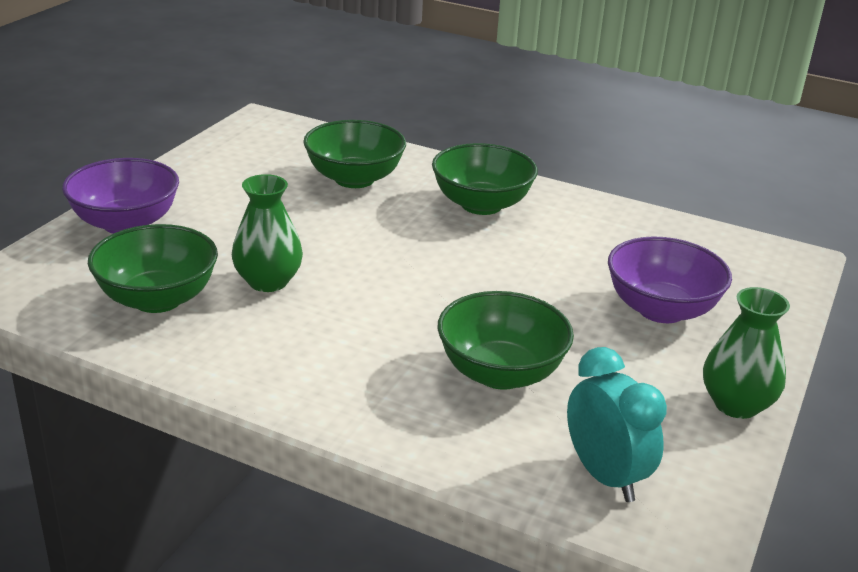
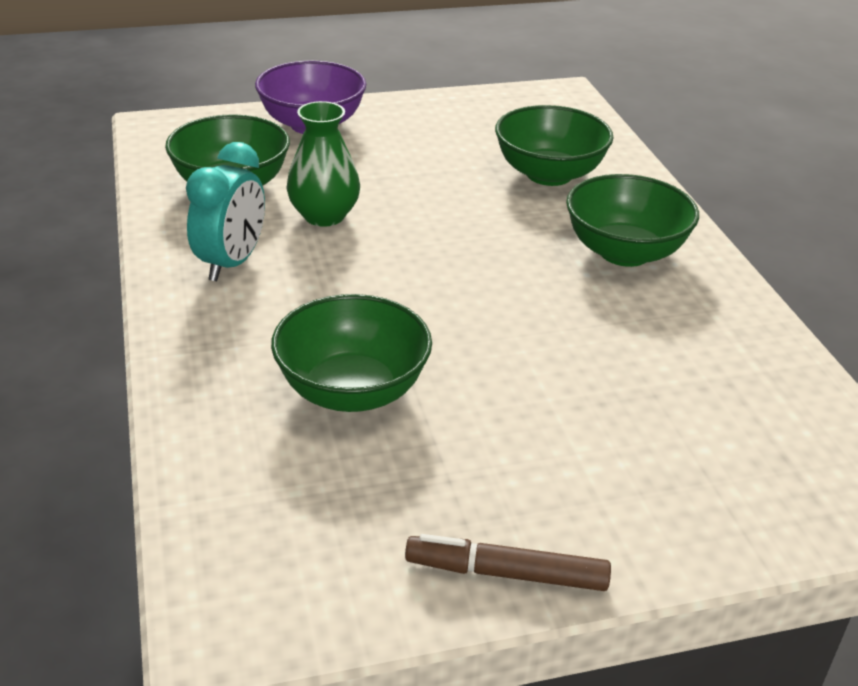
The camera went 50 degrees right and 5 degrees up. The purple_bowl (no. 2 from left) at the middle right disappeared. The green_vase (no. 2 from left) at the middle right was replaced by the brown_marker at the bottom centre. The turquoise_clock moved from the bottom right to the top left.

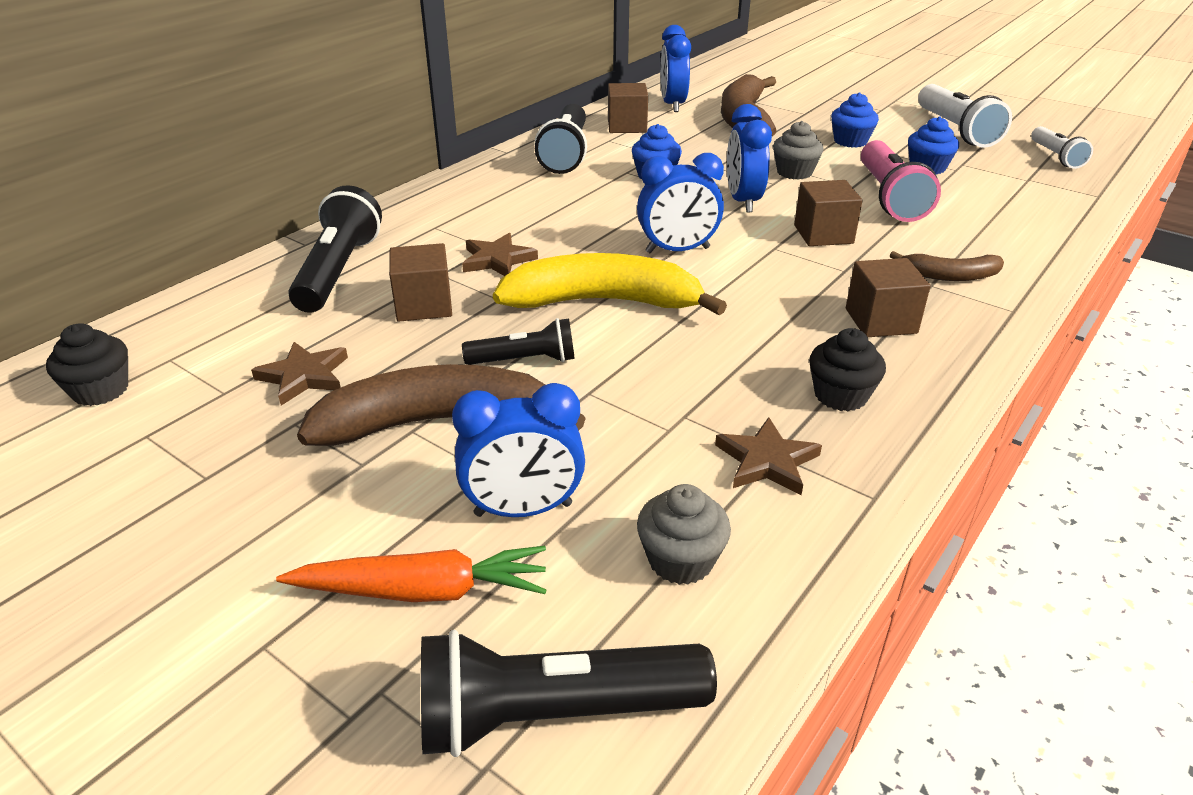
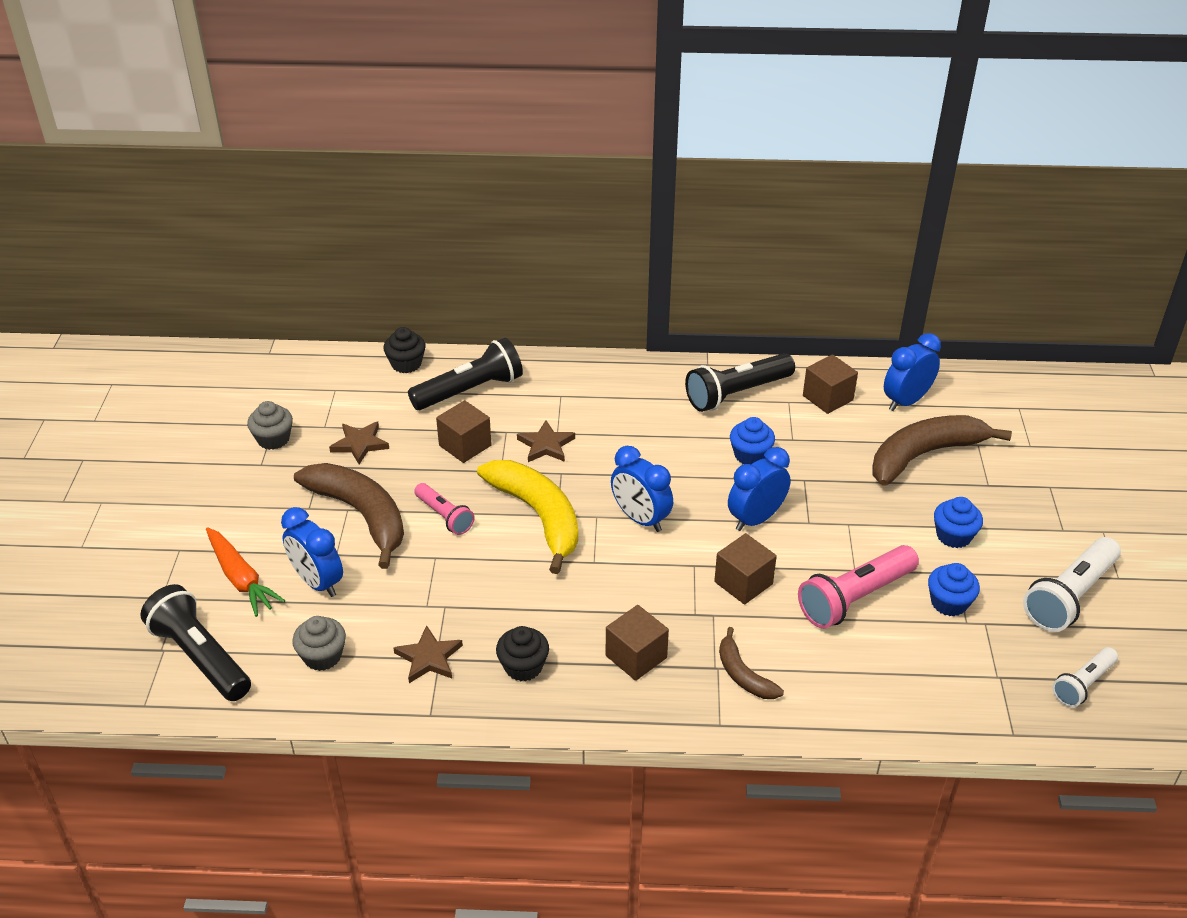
The camera went 55 degrees right and 5 degrees up. The grey_cupcake (no. 2 from left in the first image) moved from the top right to the middle left. The black_flashlight (no. 2 from left) at the centre became the pink_flashlight (no. 1 from left) at the centre. The black_cupcake (no. 1 from left) moved from the middle left to the centre.

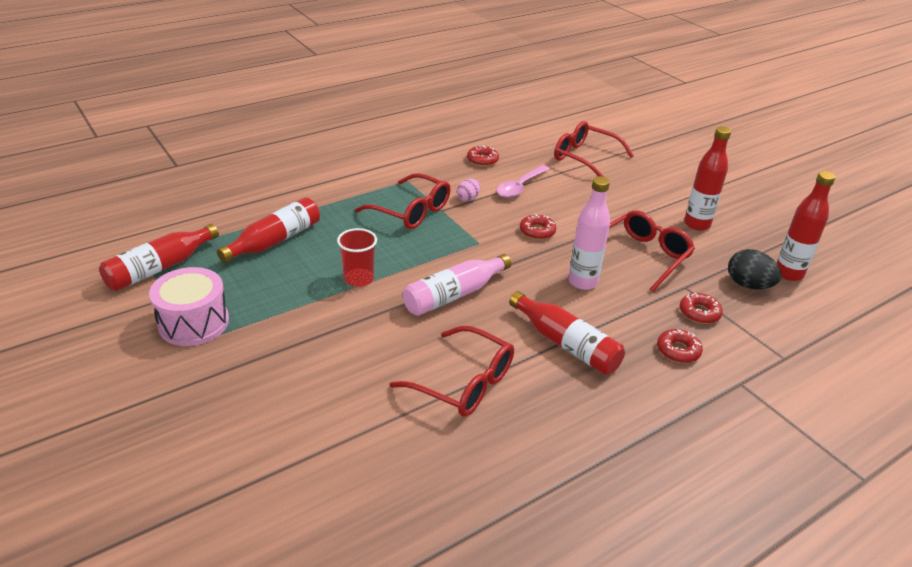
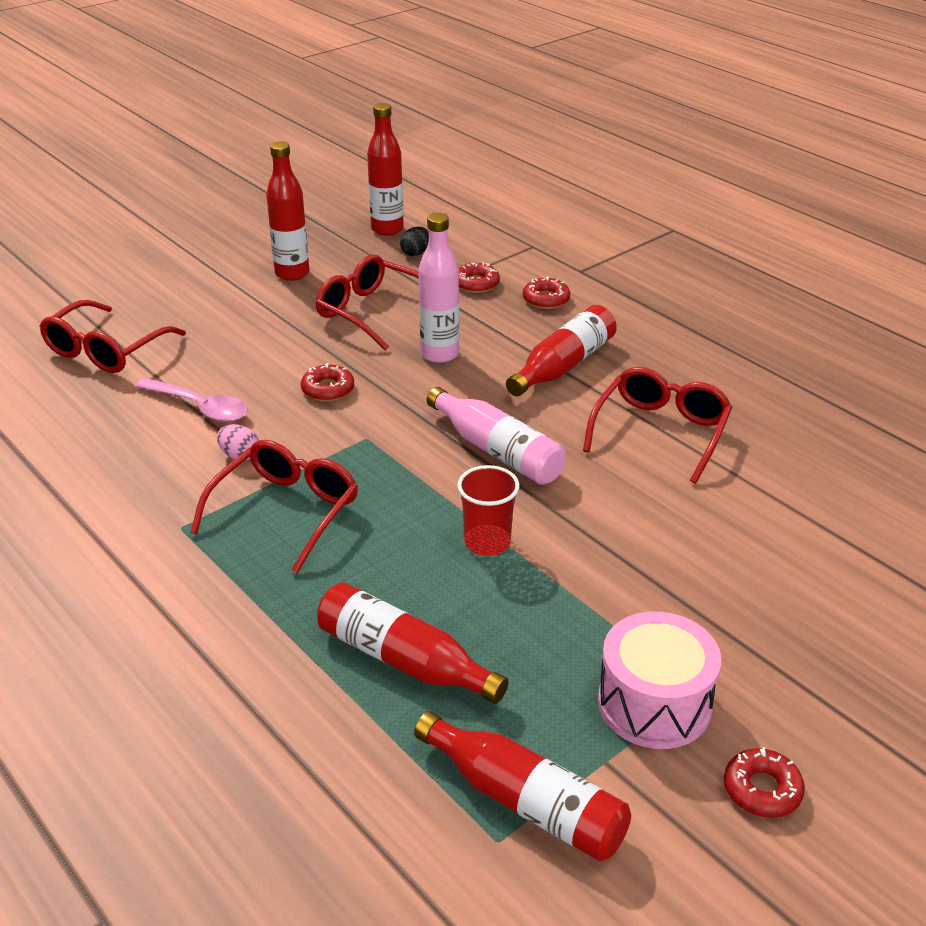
The camera went 95 degrees left and 0 degrees up. The red_donut (no. 1 from left in the first image) moved from the top centre to the bottom right. The black_egg at the middle right changed to 0.62 times the size.

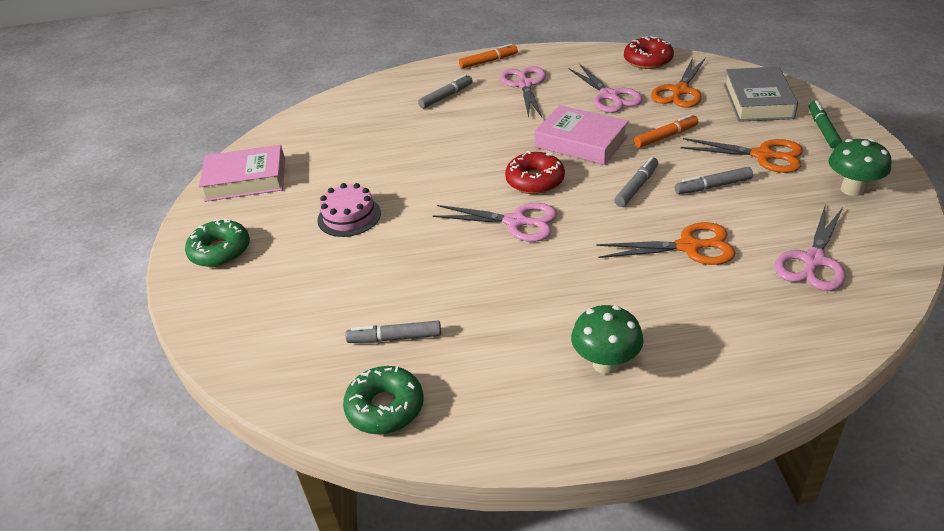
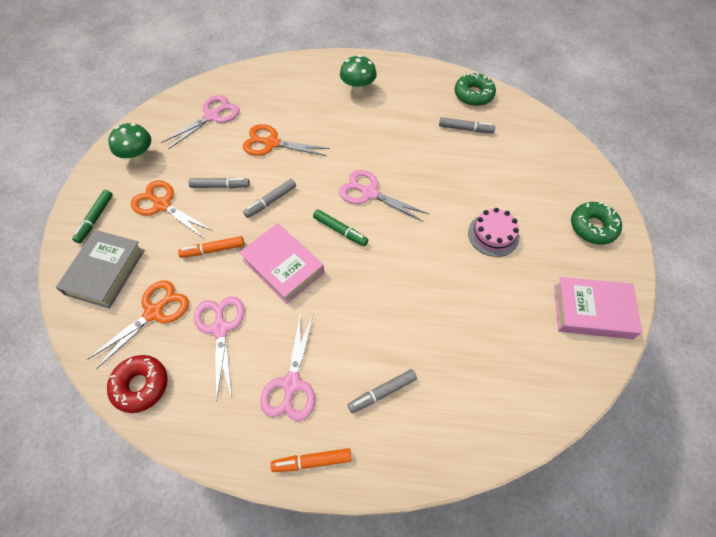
The camera went 170 degrees left and 20 degrees up. The red_donut (no. 1 from left) at the top centre was replaced by the green_marker (no. 2 from left) at the centre.

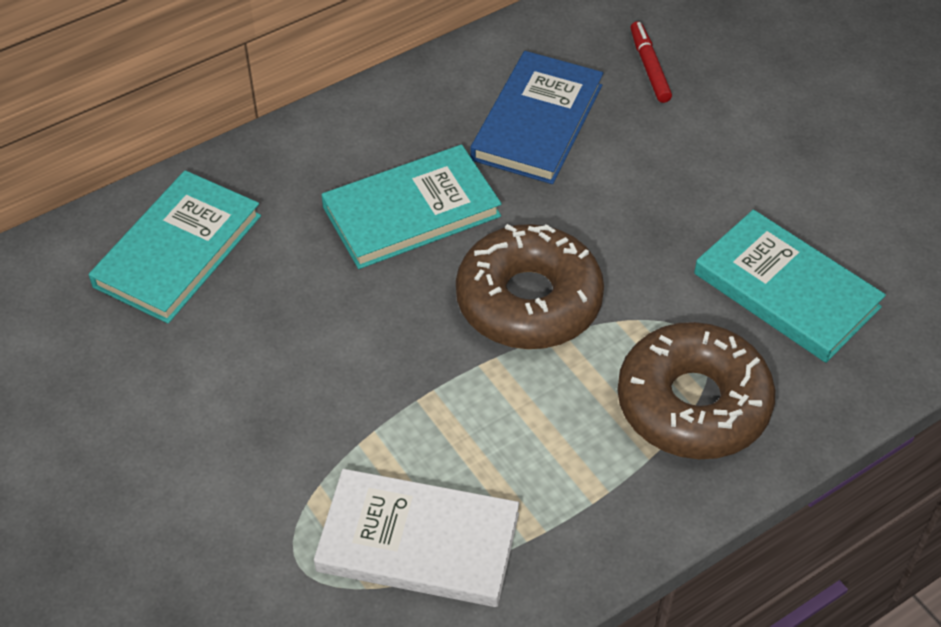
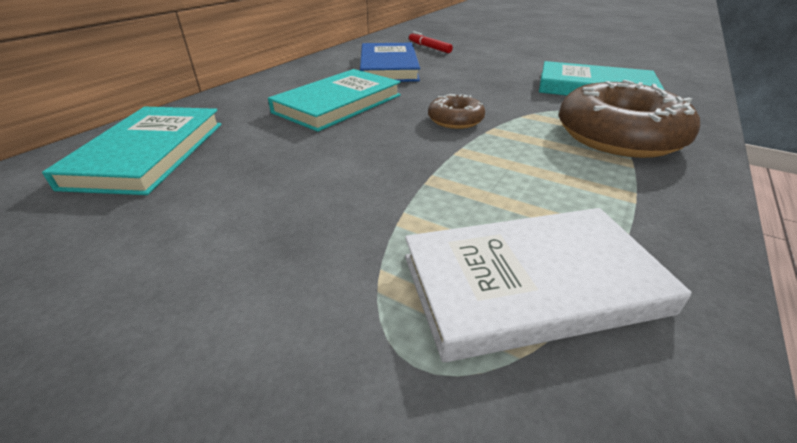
The camera went 25 degrees left and 15 degrees down. The brown_donut (no. 1 from left) at the centre changed to 0.50 times the size.

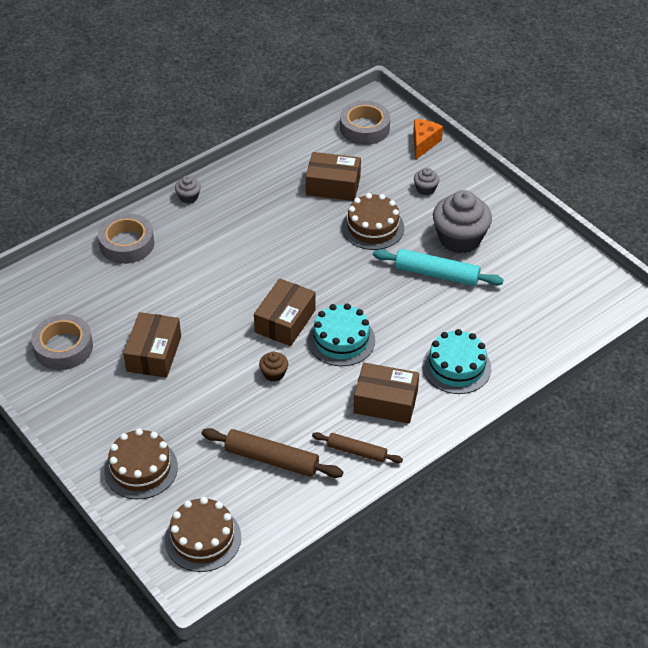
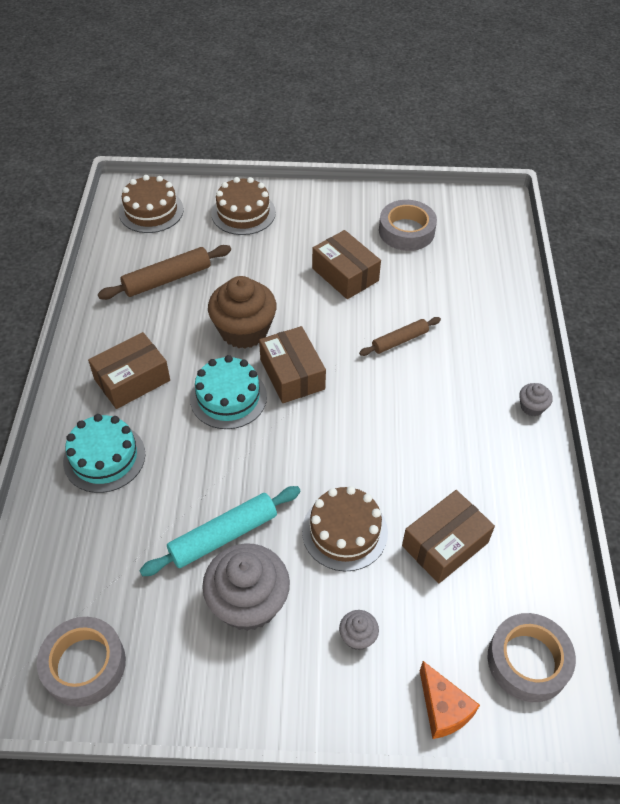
The camera went 130 degrees right and 5 degrees up. The grey_tape (no. 2 from left in the first image) moved from the middle left to the bottom left. The brown_cupcake at the centre changed to 2.19 times the size. The brown_rolling_pin (no. 2 from left) moved from the bottom centre to the centre.

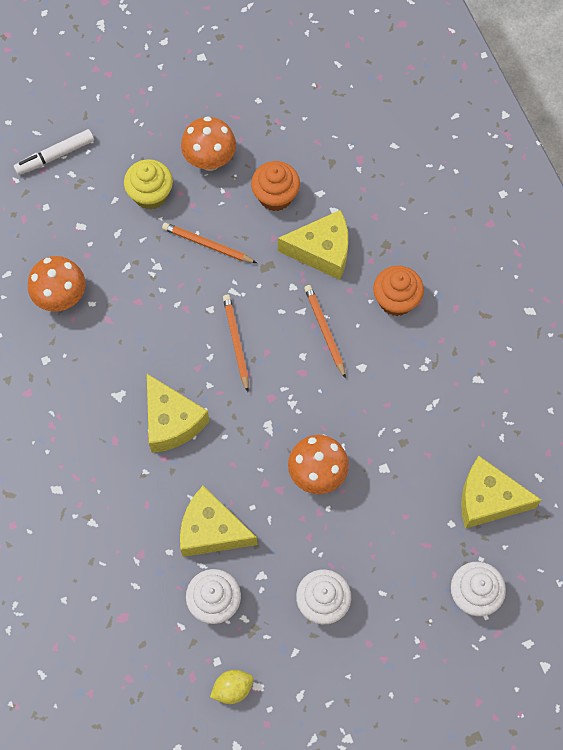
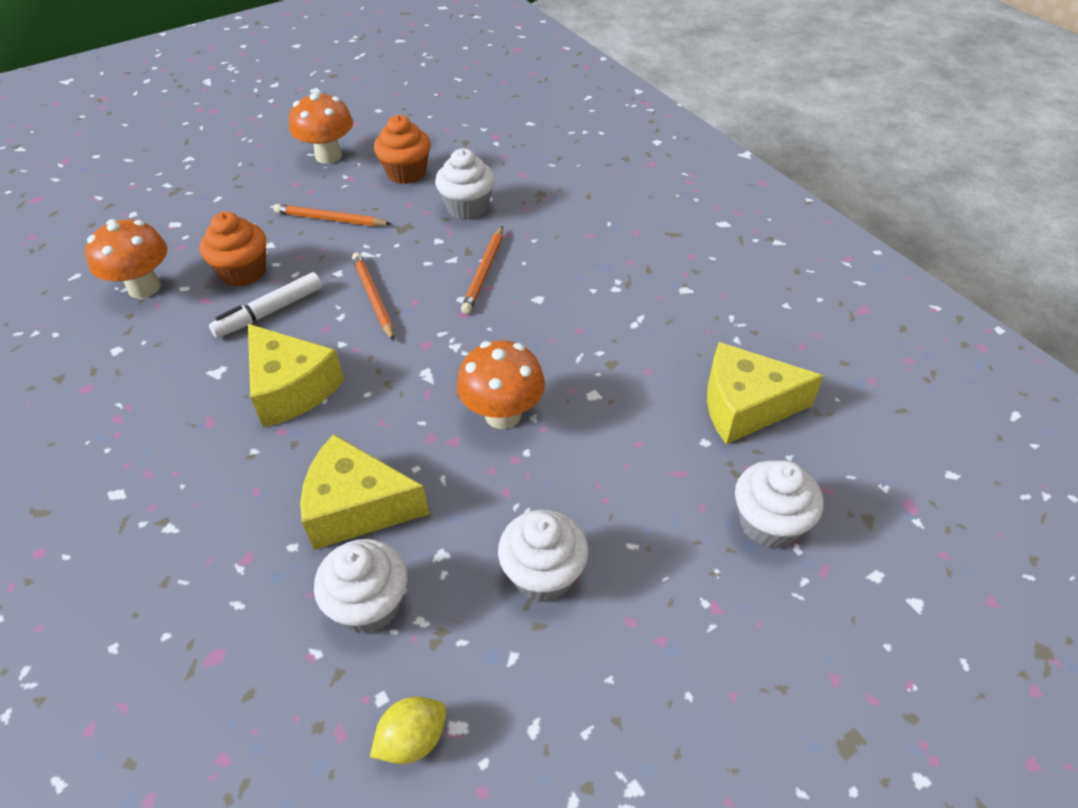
The camera went 10 degrees left and 20 degrees down. The white_marker moved from the top left to the middle left. The yellow_cupcake at the top left disappeared. The yellow_cheese (no. 3 from left) at the top centre was replaced by the white_cupcake (no. 2 from left) at the top centre. The orange_cupcake (no. 2 from left in the first image) moved from the middle right to the top left. The orange_pencil (no. 3 from left) at the centre turned 135 degrees counterclockwise.

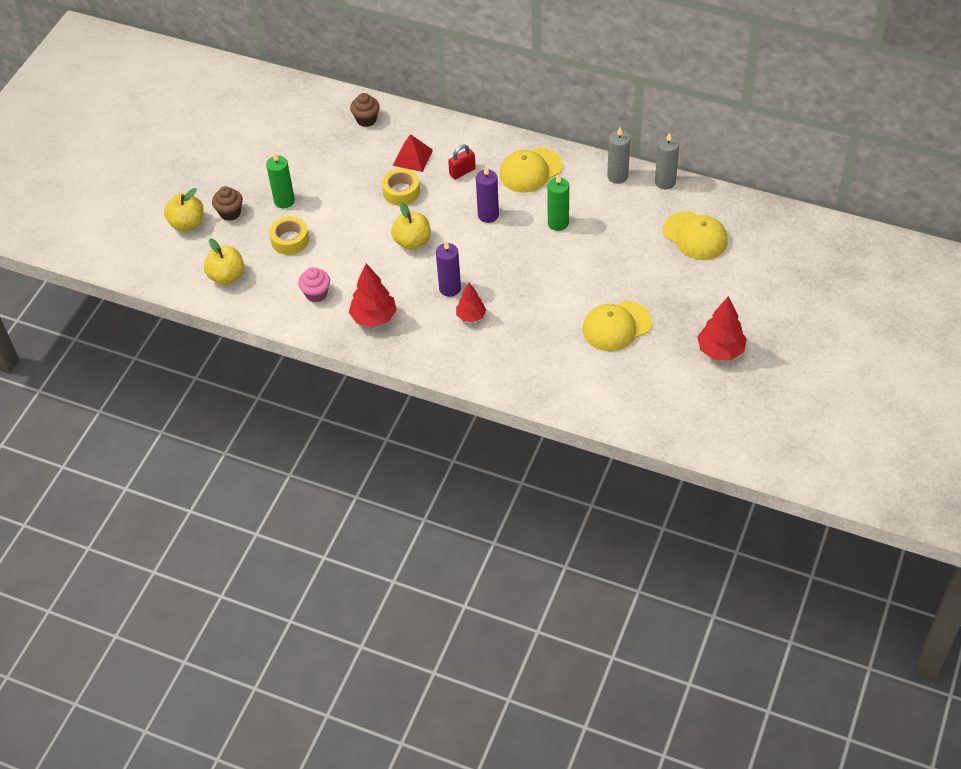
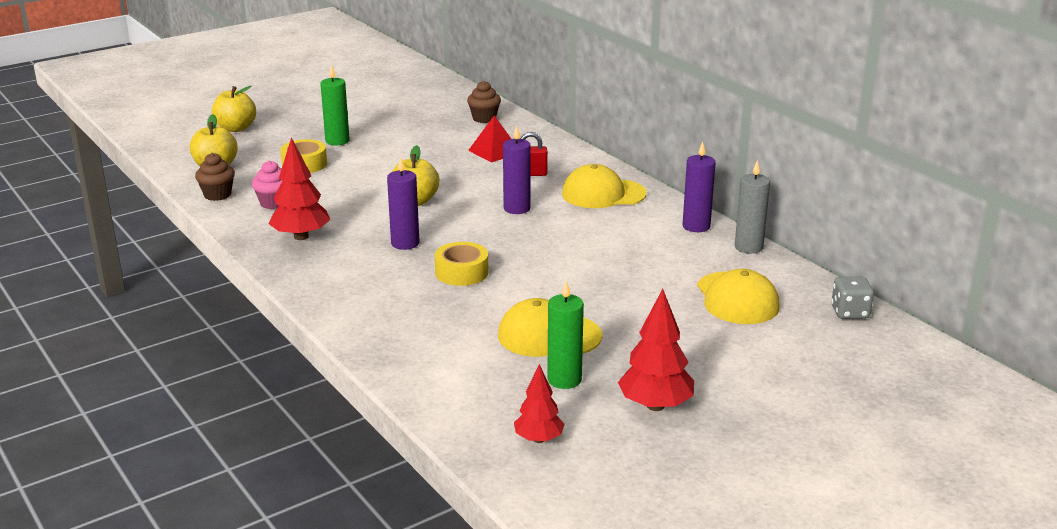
The camera went 30 degrees right and 25 degrees down. The grey_candle (no. 1 from left) at the top centre became the purple_candle (no. 3 from left) at the centre. The yellow_tape (no. 2 from left) moved from the top centre to the centre. The green_candle (no. 2 from left) moved from the top centre to the centre. The brown_cupcake (no. 1 from left) moved from the top left to the middle left. The red_tree (no. 2 from left) moved from the centre to the bottom centre. The grey_dice at the middle right appeared.

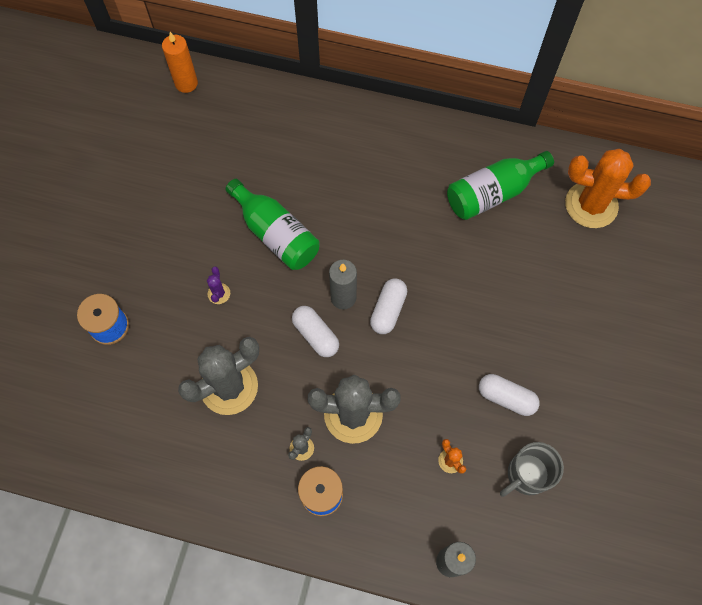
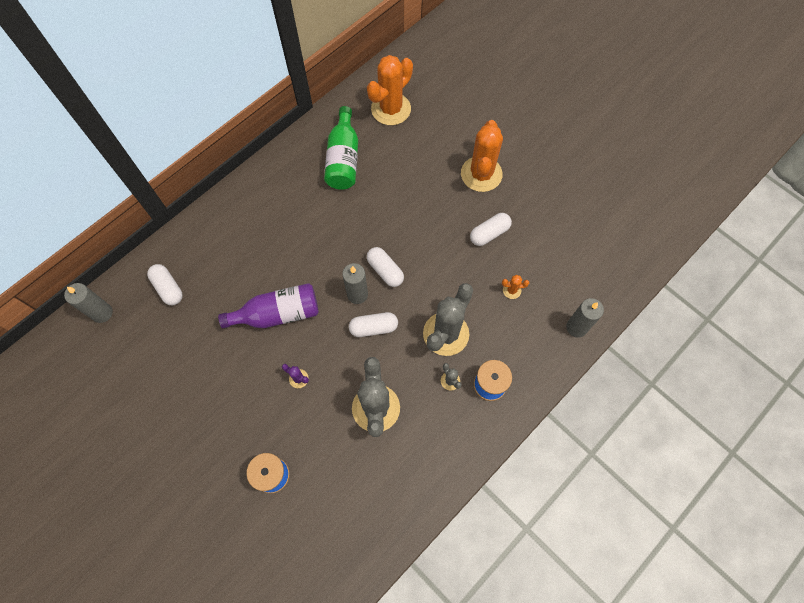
The camera went 60 degrees left and 0 degrees up. The orange_candle at the top left became the grey_candle (no. 1 from left) at the middle left. The green_bottle (no. 1 from left) at the centre became the purple_bottle at the centre. The grey_mug at the bottom right disappeared. The orange_cactus (no. 2 from left) at the top centre appeared. The white_capsule (no. 1 from left) at the middle left appeared.

